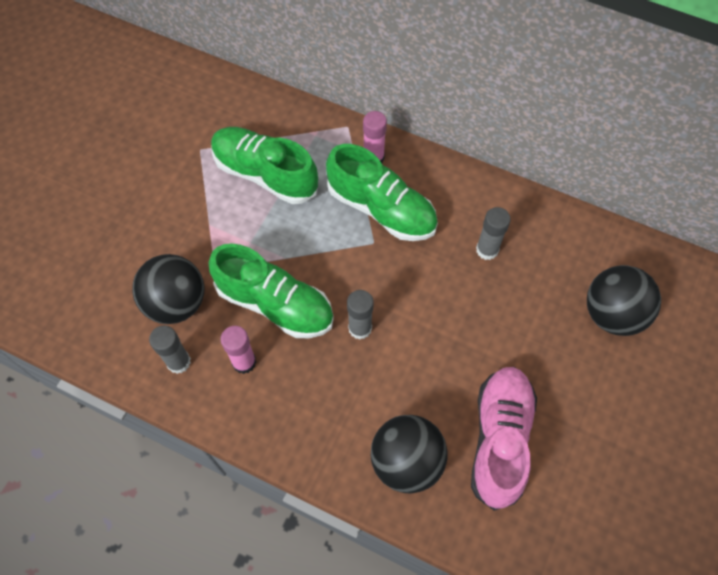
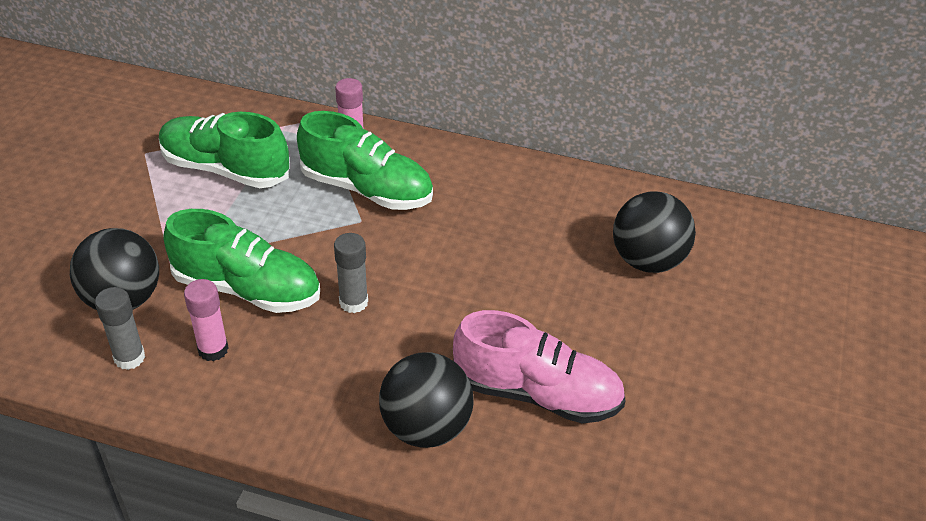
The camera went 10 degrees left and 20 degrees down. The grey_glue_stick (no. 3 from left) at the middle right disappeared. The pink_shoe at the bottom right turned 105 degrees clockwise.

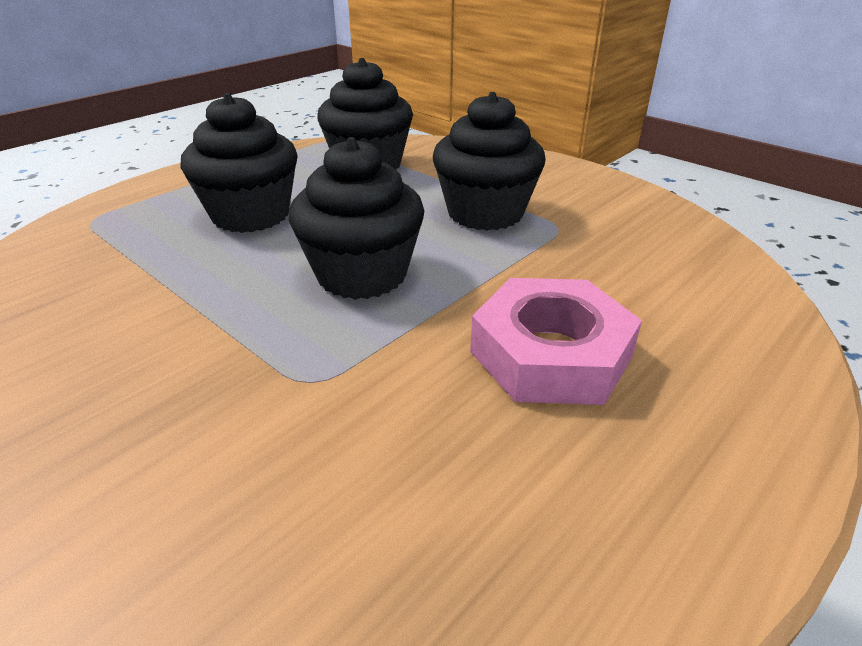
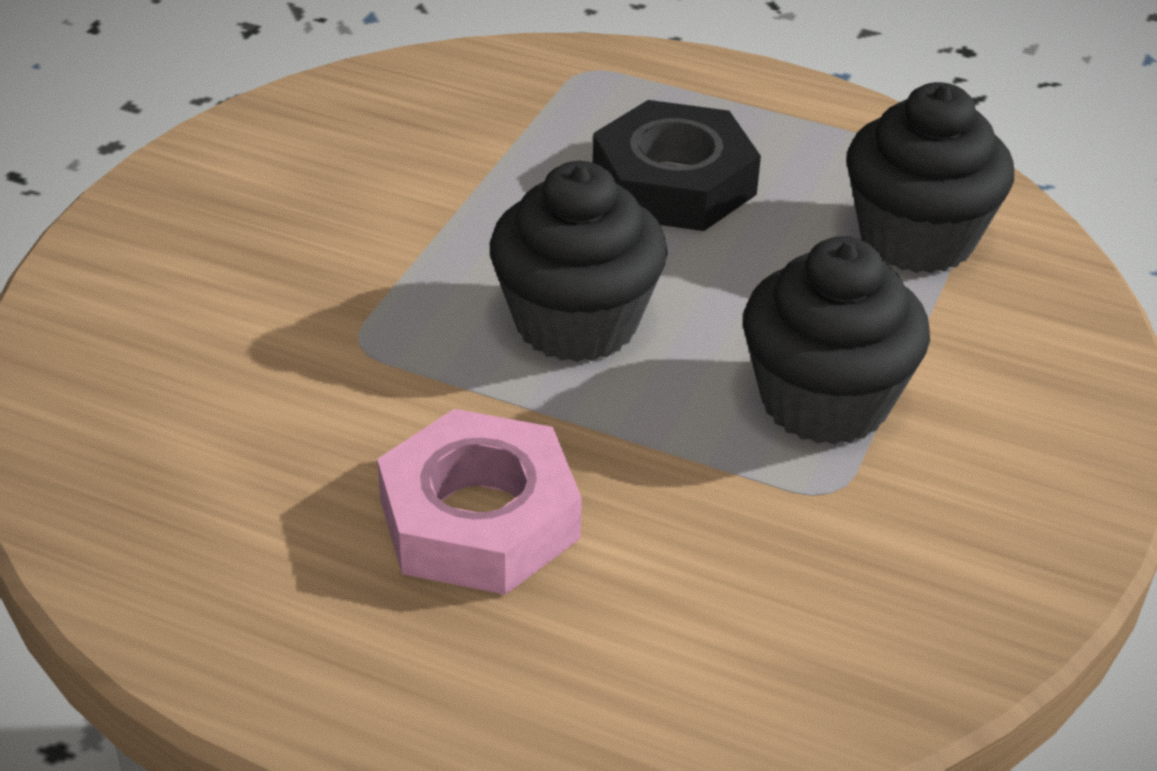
The camera went 70 degrees right and 5 degrees up. The black_cupcake (no. 1 from left) at the top left was replaced by the black_nut at the top centre.

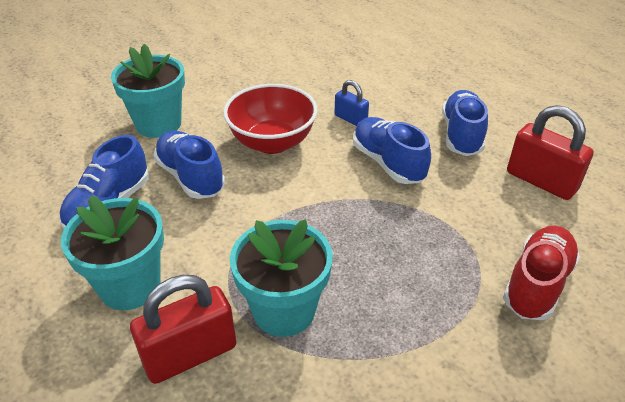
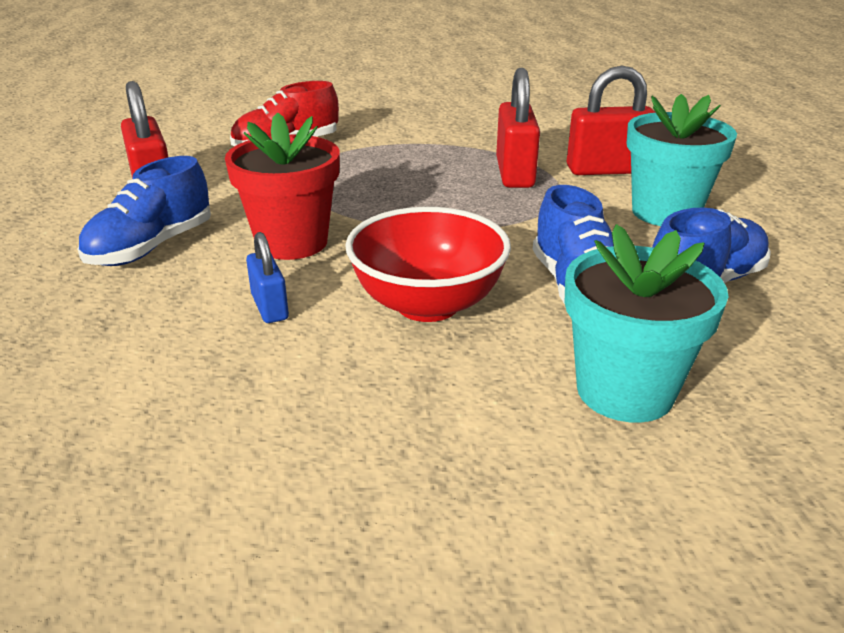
The camera went 155 degrees left and 10 degrees down. The blue_shoe (no. 3 from left) at the centre was replaced by the red_flower_pot at the top centre. The turquoise_flower_pot (no. 3 from left) at the bottom centre was replaced by the red_padlock (no. 2 from left) at the top centre.

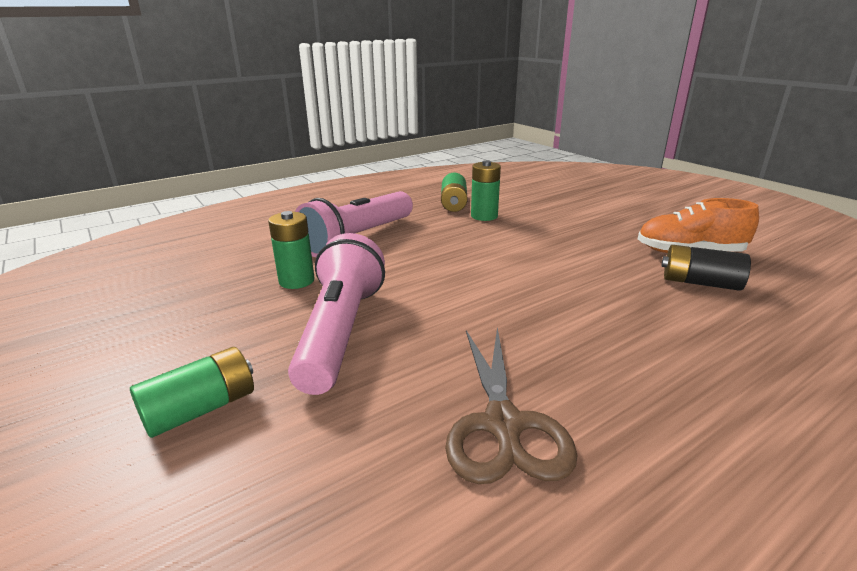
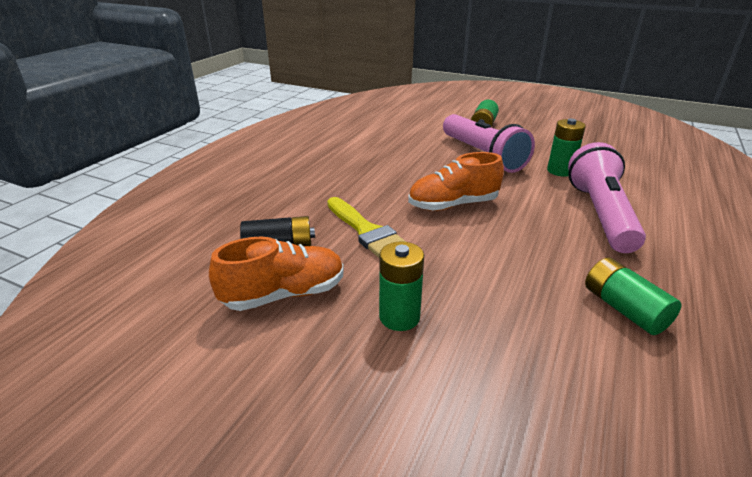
The camera went 150 degrees right and 5 degrees up. The green_battery (no. 4 from left in the first image) moved from the top centre to the centre. The brown_scissors at the bottom centre disappeared. The orange_shoe (no. 2 from left) at the centre appeared. The yellow_brush at the centre appeared.

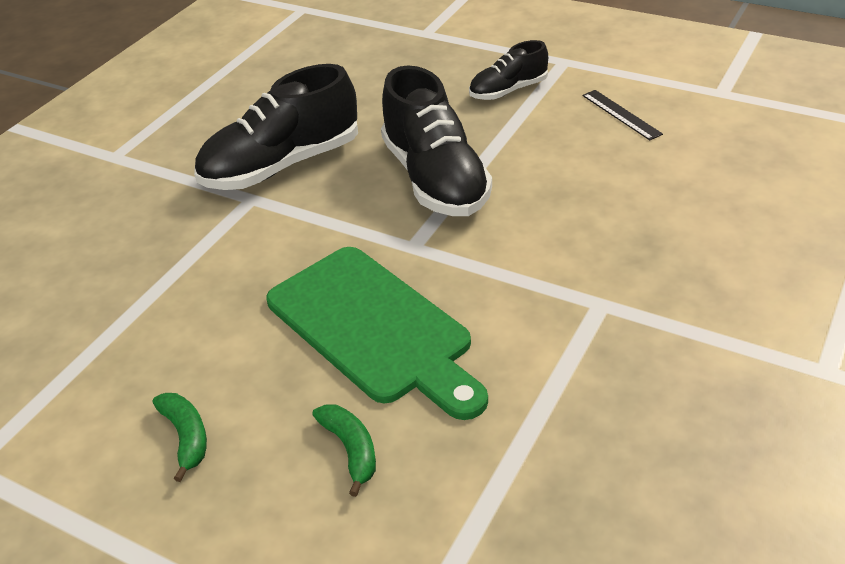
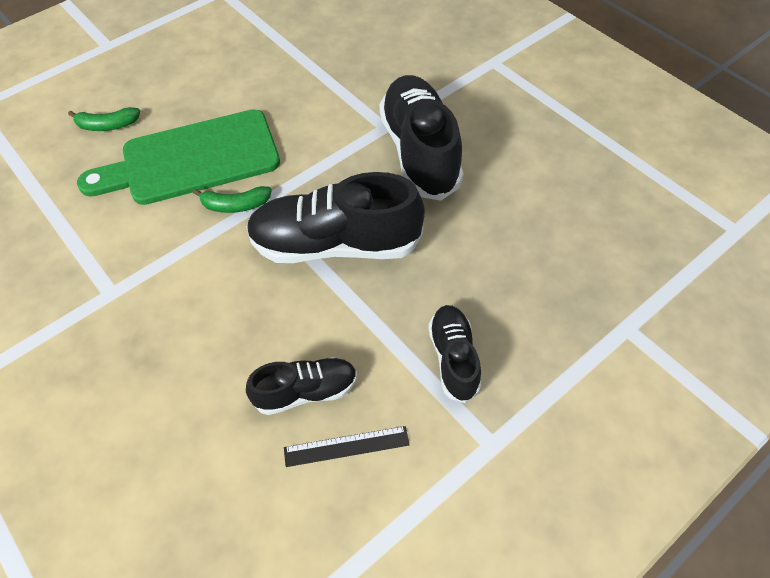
The camera went 110 degrees right and 15 degrees up. The green_banana (no. 1 from left in the first image) moved from the bottom left to the middle left. The black_shoe (no. 1 from left) at the bottom centre appeared.

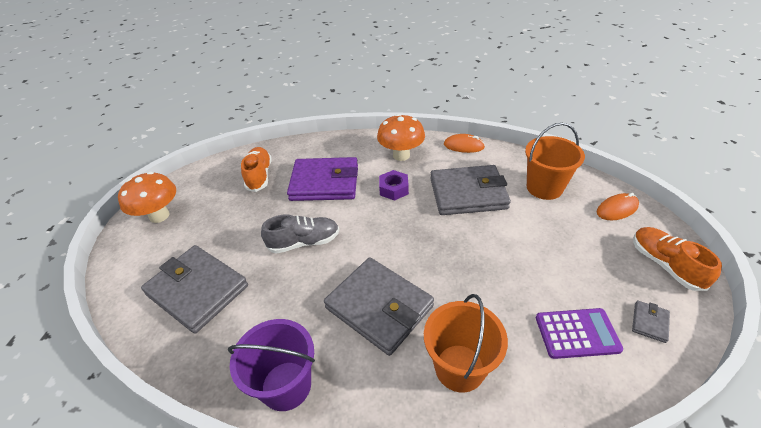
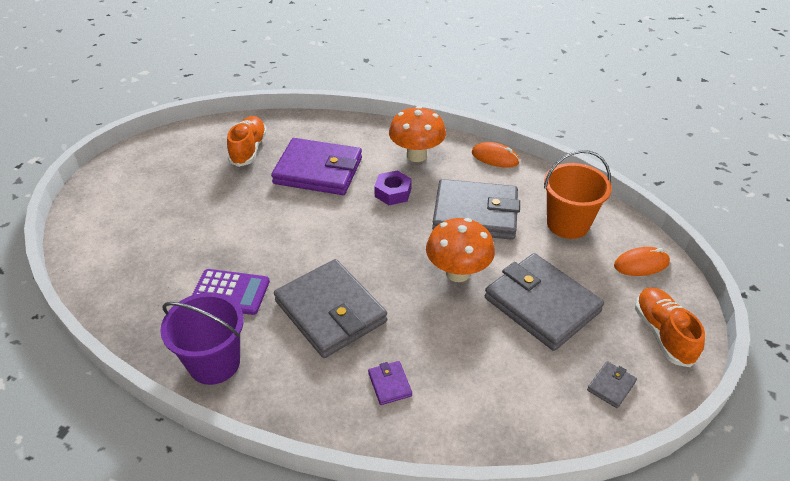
The camera went 10 degrees right and 0 degrees up. The orange_mushroom (no. 1 from left in the first image) moved from the middle left to the centre. The grey_shoe at the centre disappeared. The grey_wallet (no. 1 from left in the first image) moved from the bottom left to the middle right. The orange_bucket (no. 1 from left) at the bottom centre was replaced by the purple_wallet (no. 2 from left) at the bottom centre. The purple_calculator moved from the bottom right to the middle left.

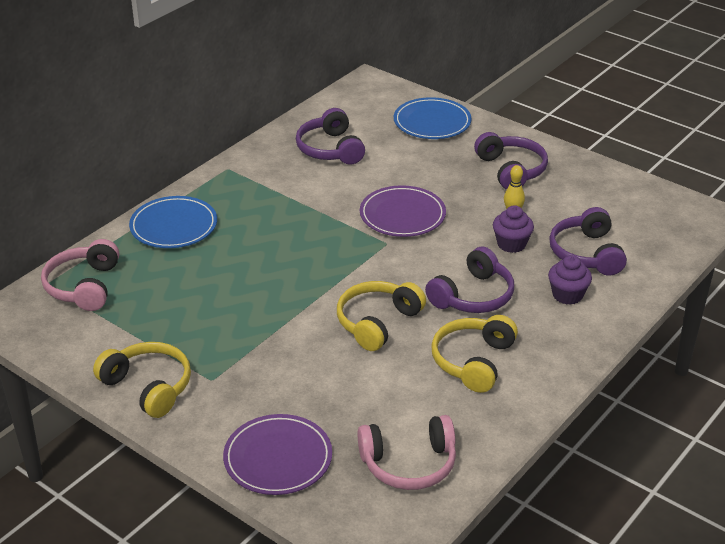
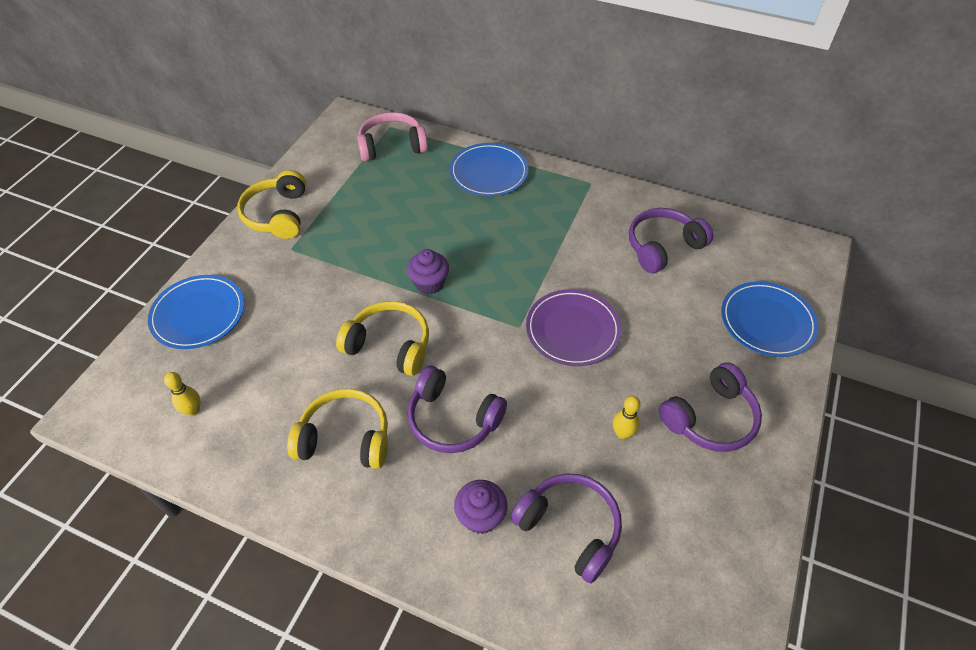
The camera went 75 degrees right and 15 degrees up. The purple_cupcake (no. 1 from left) moved from the middle right to the centre. The purple_headphones (no. 4 from left in the first image) at the middle right turned 60 degrees clockwise. The yellow_headphones (no. 1 from left) at the bottom left turned 150 degrees clockwise. The purple_plate (no. 1 from left) at the bottom centre became the blue_plate (no. 1 from left) at the middle left. The pink_headphones (no. 2 from left) at the bottom centre was replaced by the yellow_bowling_pin (no. 1 from left) at the middle left.

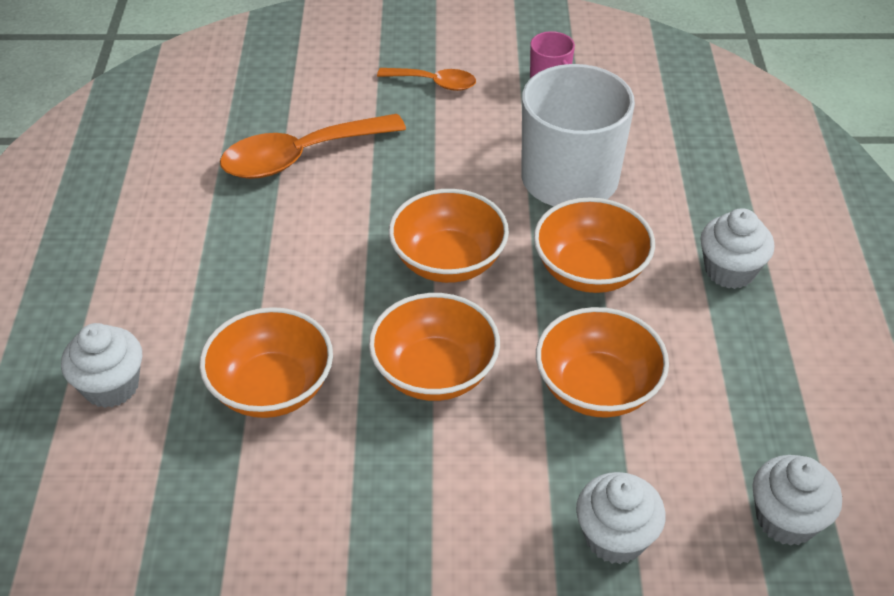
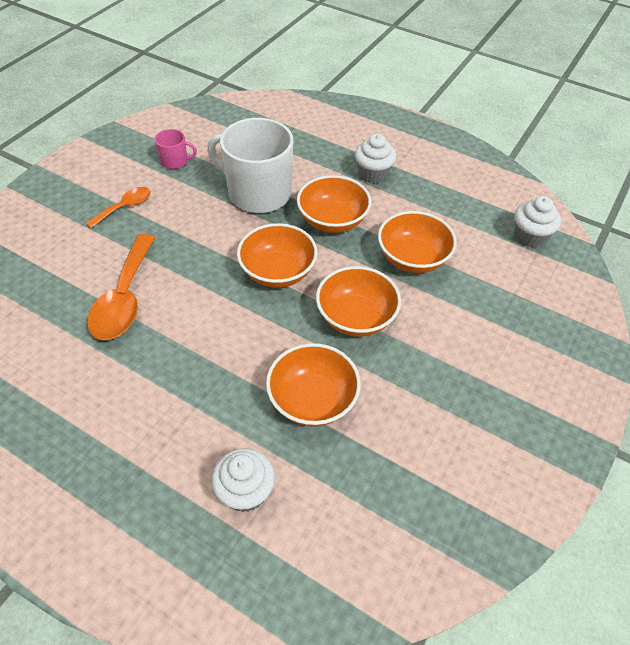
The camera went 60 degrees left and 5 degrees up. The white_cupcake (no. 2 from left) at the bottom right disappeared.

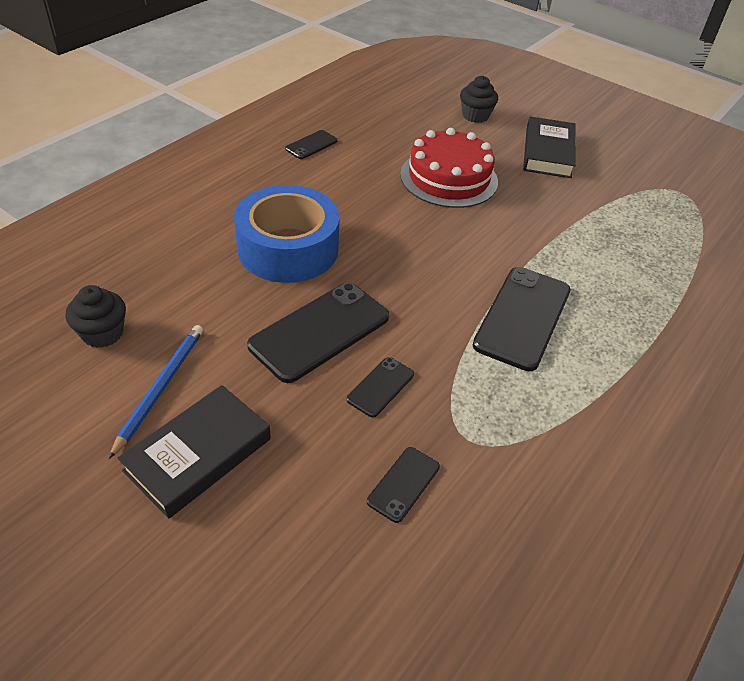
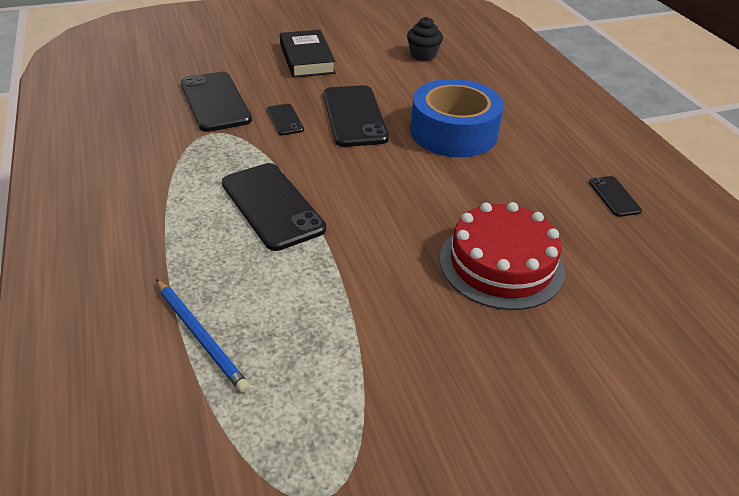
The camera went 125 degrees right and 5 degrees down. The black_cupcake (no. 2 from left) at the top centre disappeared. The black_book (no. 2 from left) at the top right disappeared. The blue_pencil moved from the middle left to the bottom left. The black_phone (no. 4 from left in the first image) at the bottom centre changed to 2.02 times the size.

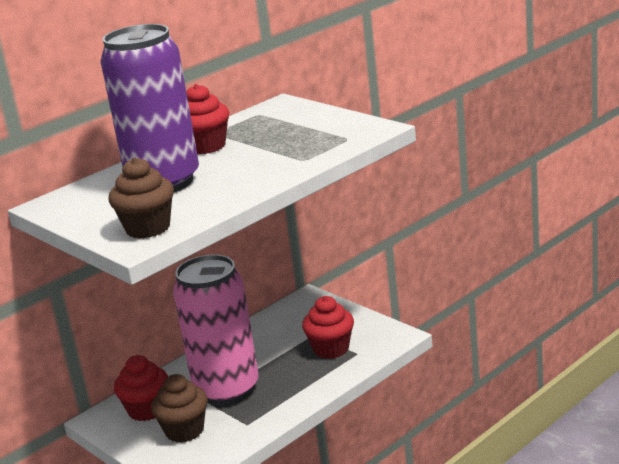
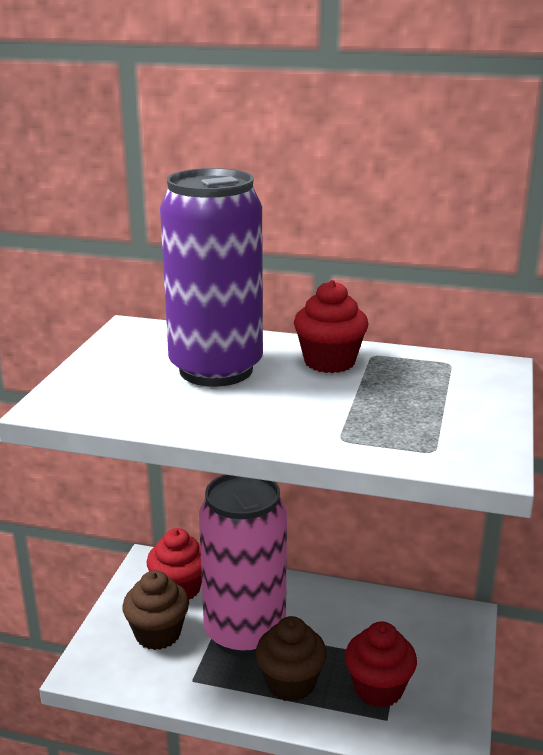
The camera went 55 degrees right and 0 degrees up. The brown_cupcake (no. 1 from left in the first image) moved from the middle left to the bottom centre.

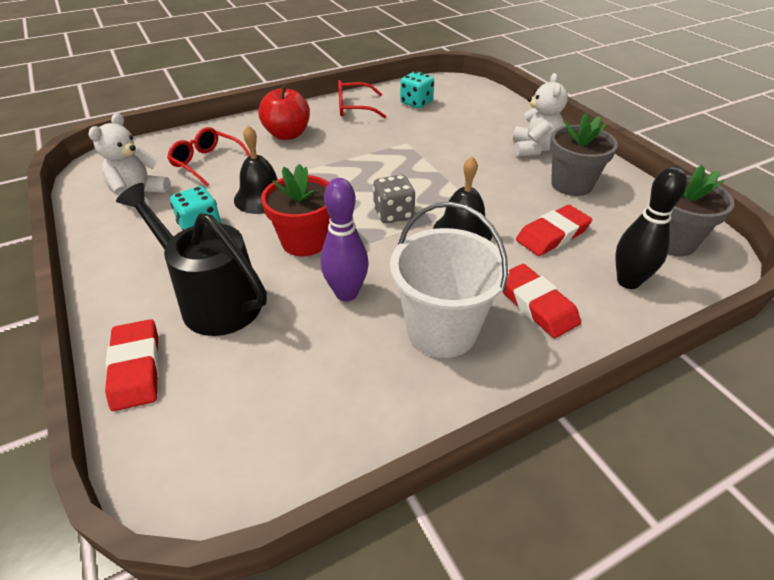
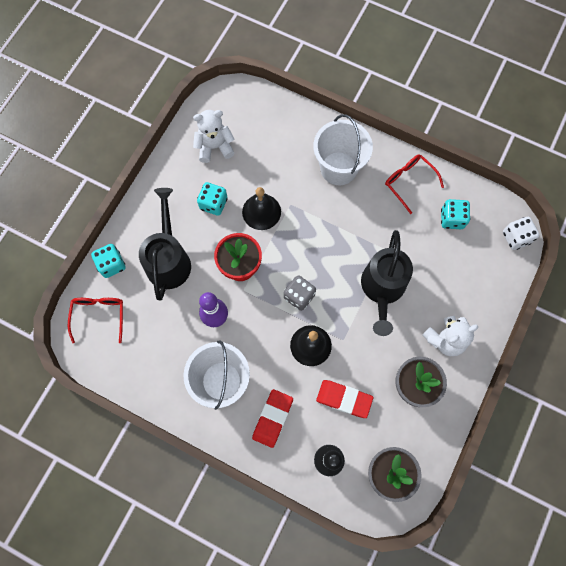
The camera went 55 degrees right and 30 degrees up. The red_apple at the top centre was replaced by the white_bucket (no. 2 from left) at the top centre. The red_glasses (no. 1 from left) moved from the top left to the middle left. The red_eraser (no. 1 from left) at the middle left was replaced by the turquoise_dice (no. 1 from left) at the middle left. The white_dice at the middle right appeared. The black_watering_can (no. 2 from left) at the middle right appeared.

